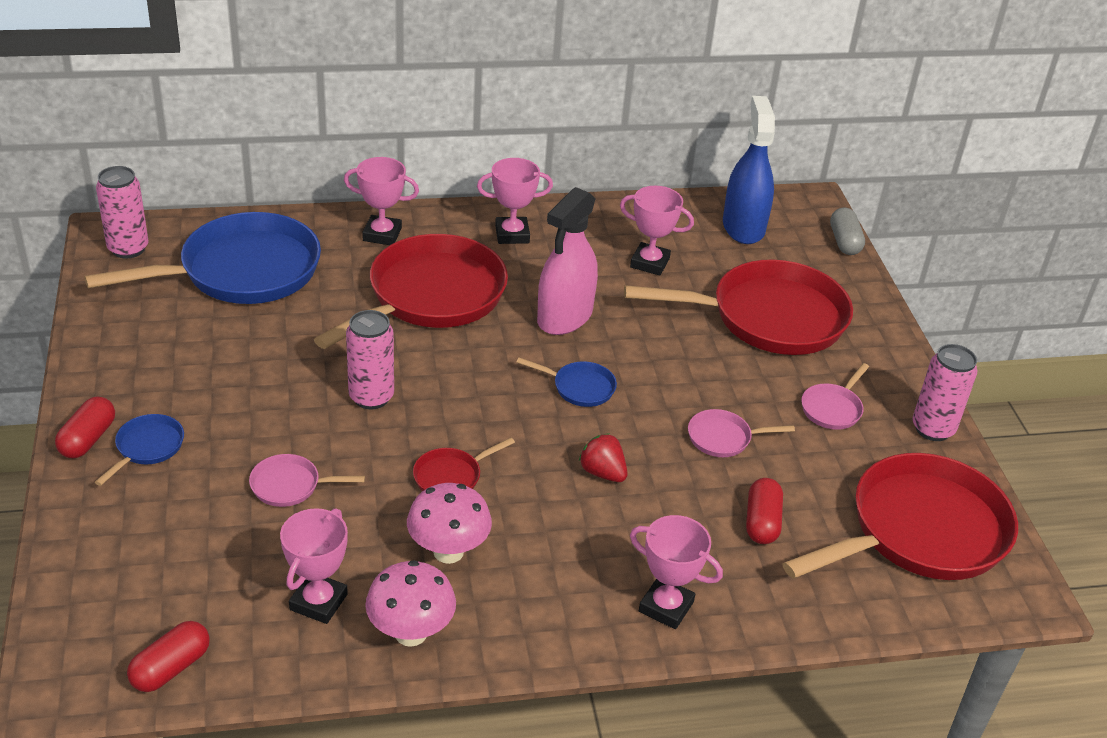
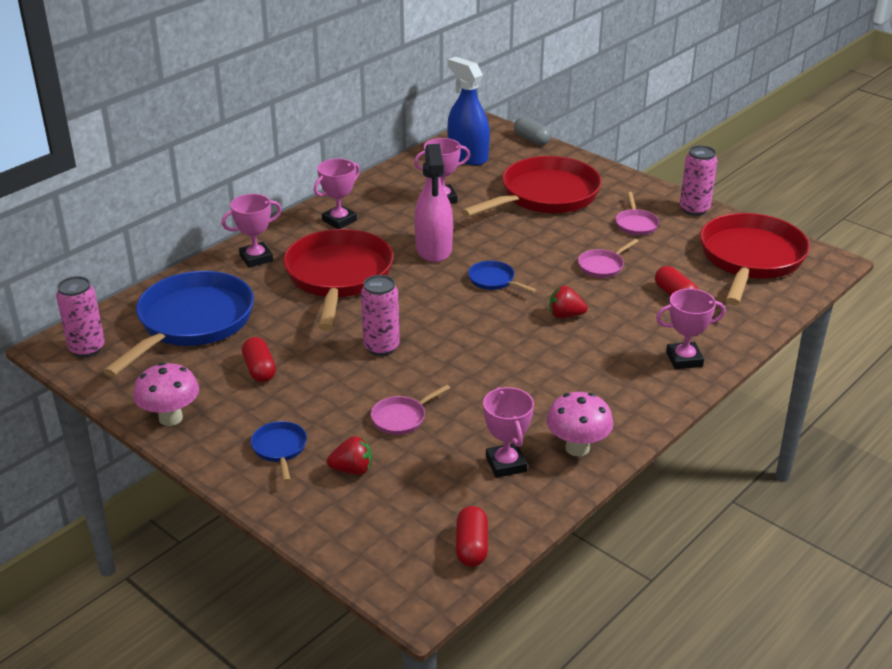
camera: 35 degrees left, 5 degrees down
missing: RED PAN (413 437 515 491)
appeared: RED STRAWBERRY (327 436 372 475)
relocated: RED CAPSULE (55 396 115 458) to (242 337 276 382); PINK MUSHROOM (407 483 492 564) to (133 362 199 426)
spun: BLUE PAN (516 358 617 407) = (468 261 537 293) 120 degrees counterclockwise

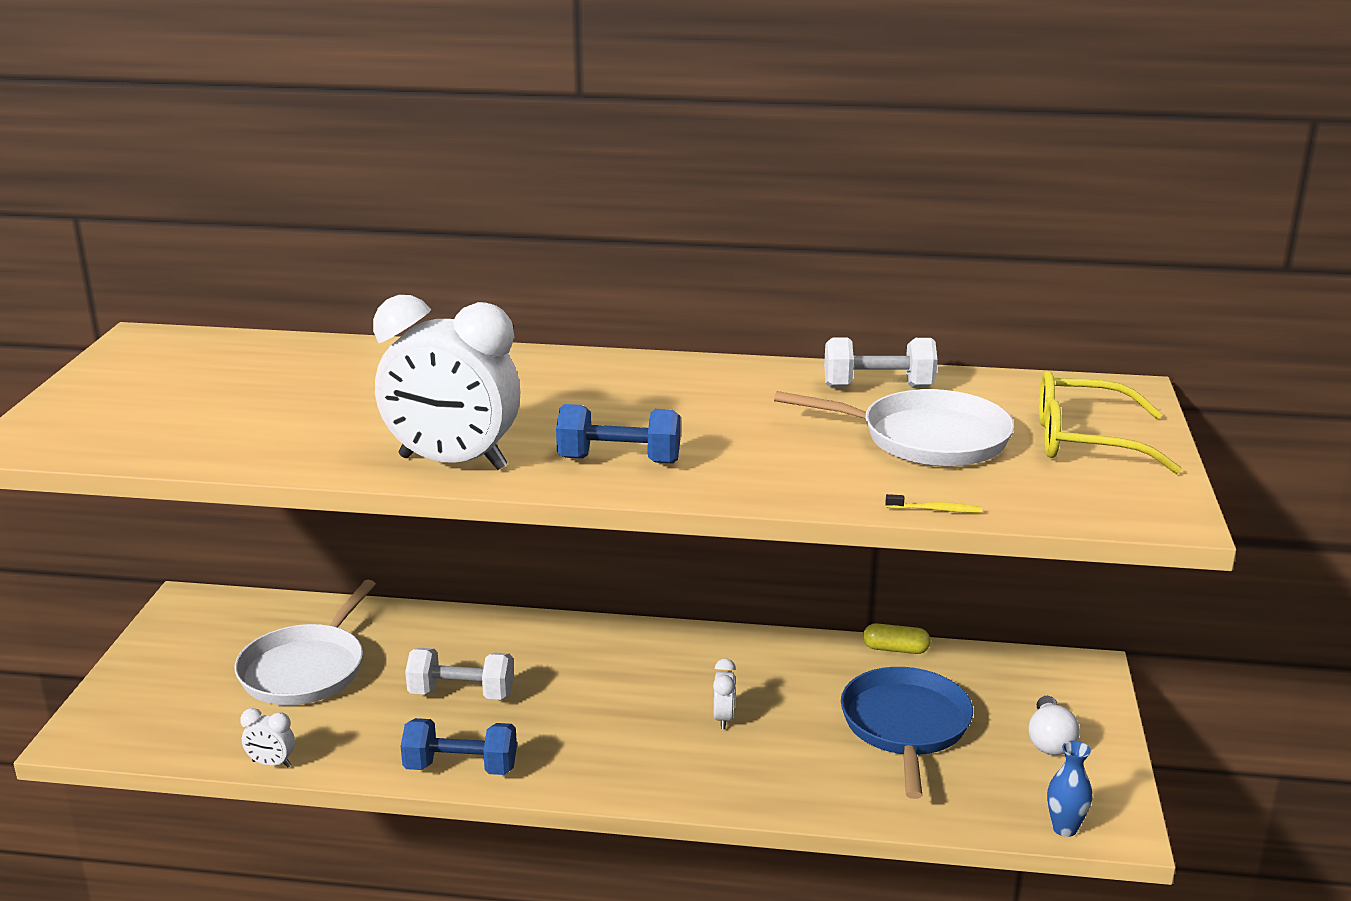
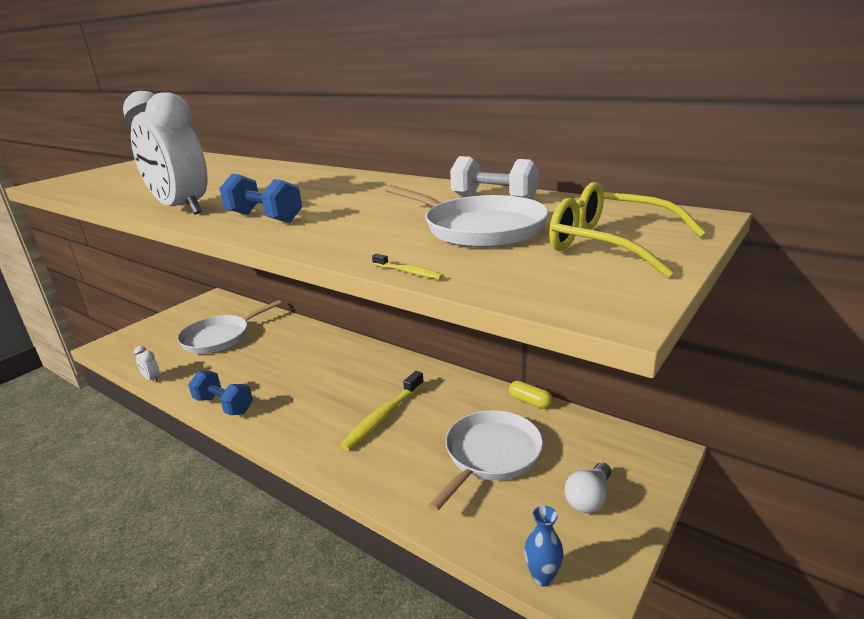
camera: 30 degrees right, 0 degrees up
missing: WHITE DUMBBELL (405 648 514 700)
exchanged: WHITE CLOCK (713 658 736 729) to YELLOW TOOTHBRUSH (340 371 424 451)
colour: BLUE PAN (841 667 973 799) to WHITE PAN (428 410 543 512)

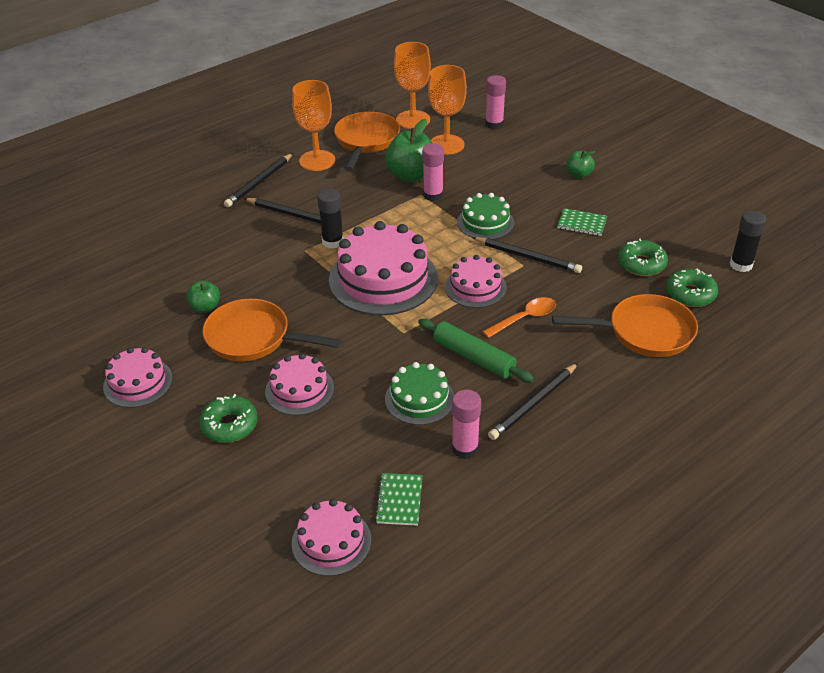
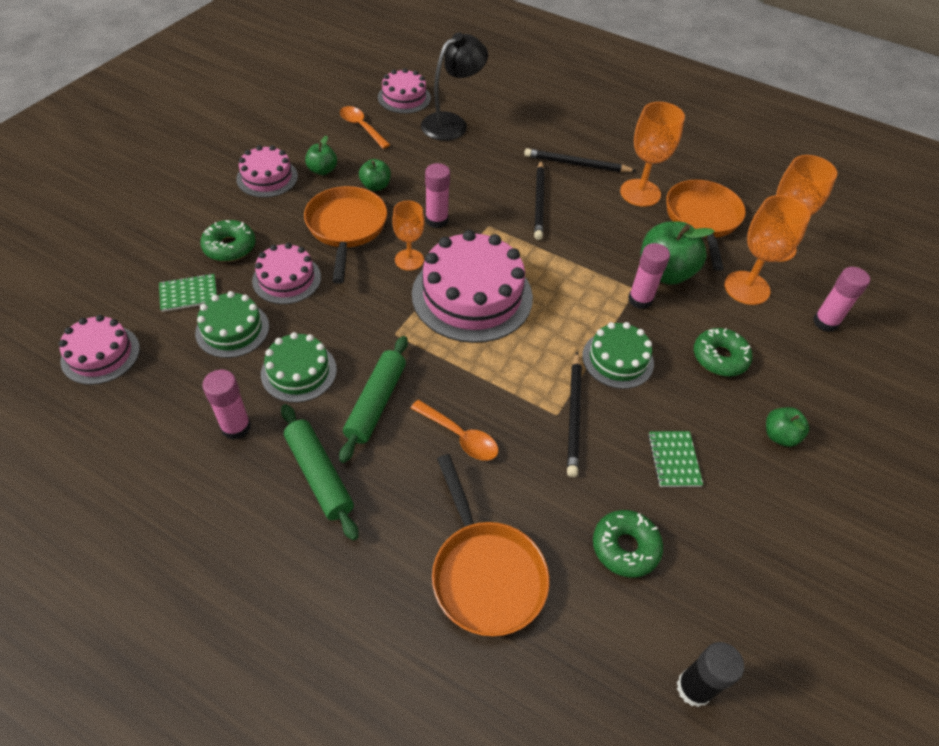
camera: 65 degrees right, 10 degrees up
missing: BLACK GLUE STICK (317 189 343 249)
appeared: GREEN CAKE (195 291 269 358); GREEN APPLE (305 136 337 175); ORANGE SPOON (340 106 390 149); ORANGE GOBLET (392 201 424 271); BLACK LAMP (421 32 488 141); PINK GLUE STICK (425 163 450 228)
relocated: GREEN NOTEBOOK (375 473 423 526) to (159 273 217 312); PINK CAKE (445 255 507 308) to (378 68 431 114); GREEN DONUT (666 268 718 307) to (694 328 752 376)
exchanged: BLACK PENCIL (488 363 578 440) to GREEN ROLLING PIN (281 404 358 541)
spun: ORANGE PAN (334 112 400 171) = (666 180 746 271) 75 degrees counterclockwise

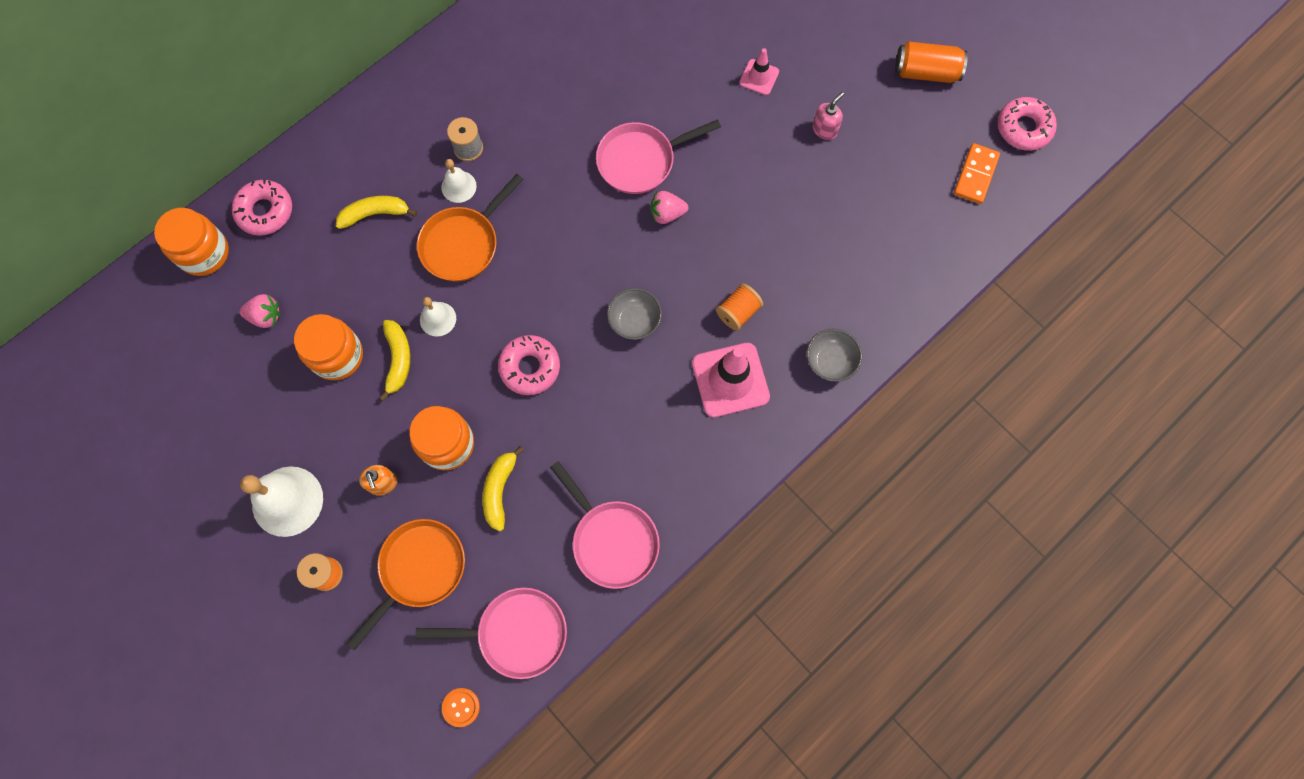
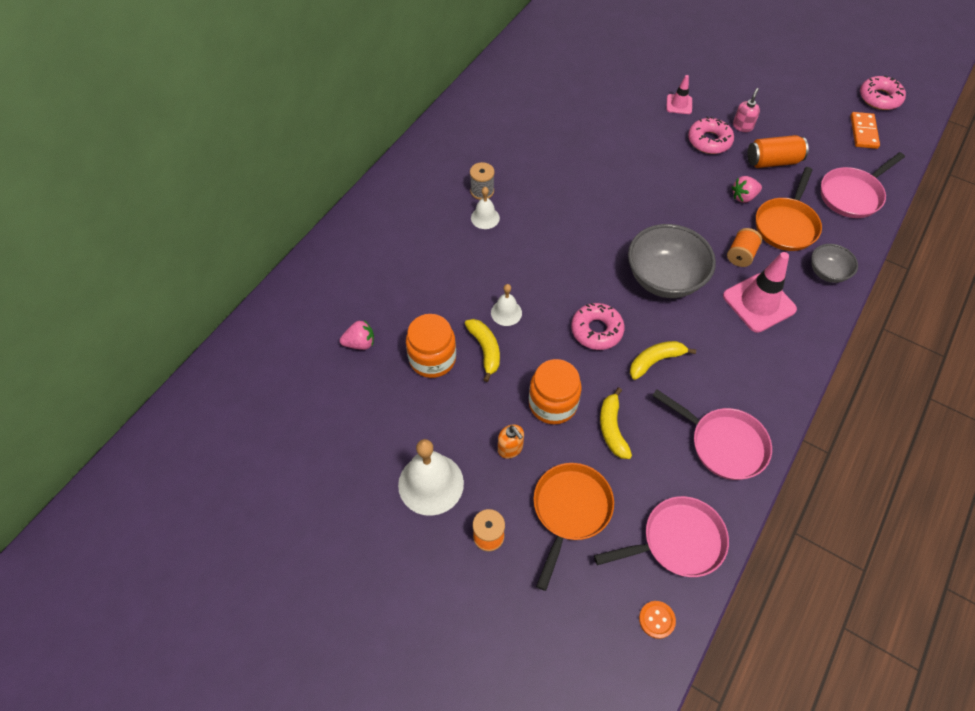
camera: 15 degrees left, 15 degrees down
missing: ORANGE JAR (154 208 229 276)
relocated: PINK DONUT (232 179 292 236) to (688 116 734 154); YELLOW BANANA (336 196 417 229) to (630 341 696 380); ORANGE PAN (417 174 524 281) to (756 167 822 251); PINK PAN (596 119 721 194) to (821 152 905 218); PINK STRAWBERRY (651 191 689 224) to (732 176 762 203); ORANGE CAN (895 41 968 83) to (747 135 809 168)
size: GREY BOWL (607 288 662 340) = (628 224 716 298) x1.87

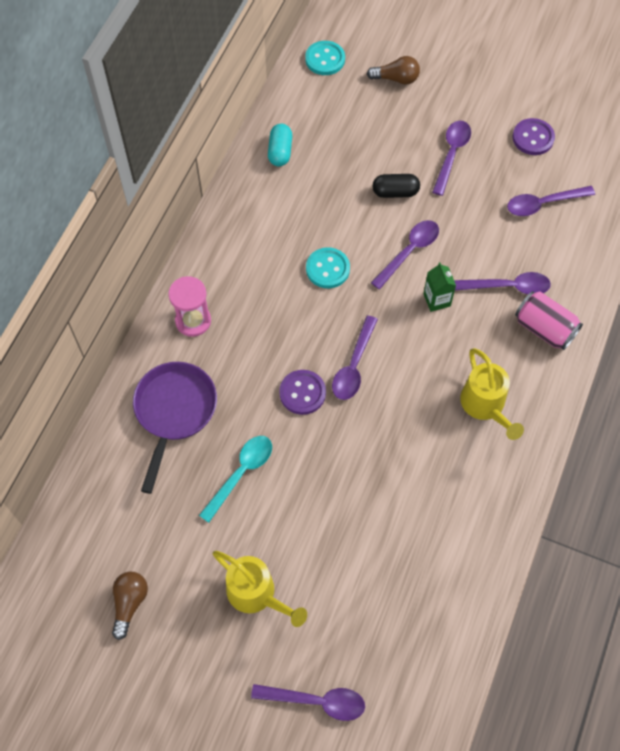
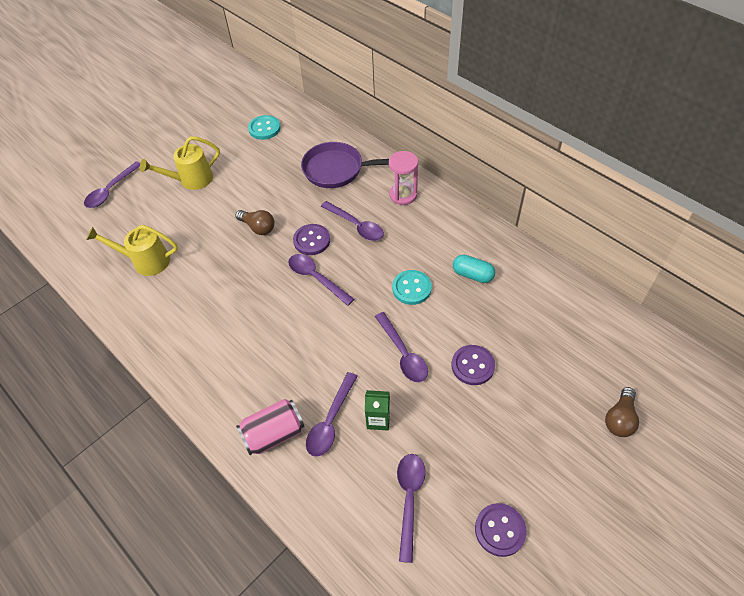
camera: 115 degrees right, 10 degrees down
missing: TURQUOISE SPOON (199 436 272 523)
relocated: BROWN LIGHT BULB (112 571 148 640) to (235 210 275 235); TURQUOISE CAPSULE (268 124 292 166) to (453 255 495 283); TURQUOISE BUTTON (305 41 345 75) to (248 115 281 140); GREEN CARTON (424 262 456 312) to (365 390 390 431); PURPLE SPOON (432 121 471 196) to (321 201 384 241); YELLOW WATERING CAN (460 348 524 440) to (86 225 178 276)
exchanged: BLACK CAPSULE (373 174 420 198) to PURPLE BUTTON (452 345 495 385)
spun: PURPLE PAN (133 362 217 494) = (301 142 389 188) 150 degrees clockwise

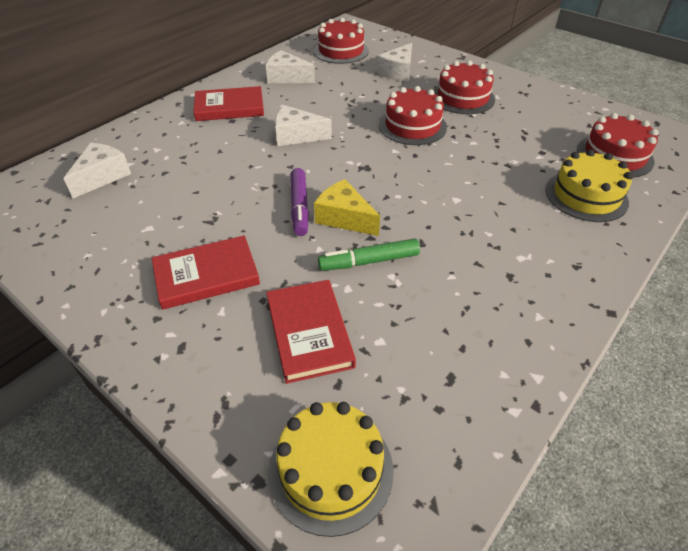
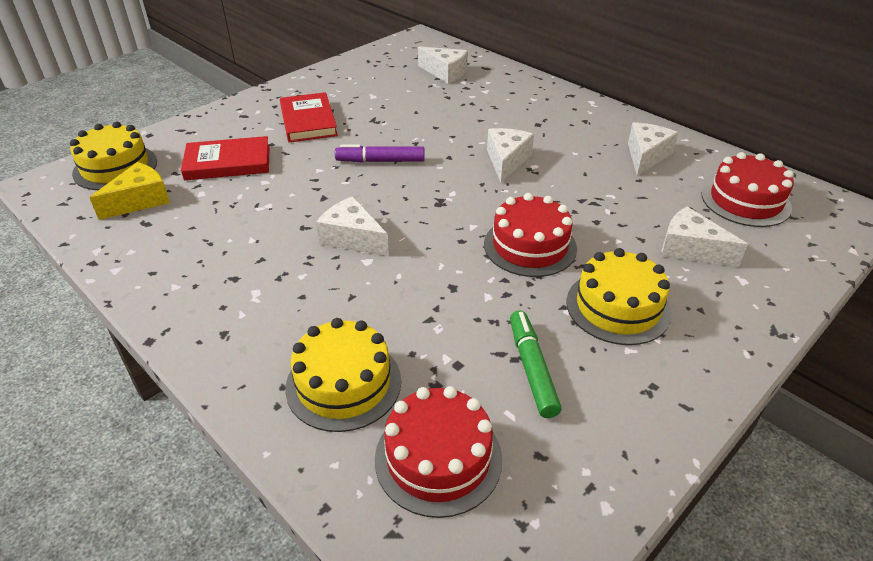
camera: 95 degrees right, 5 degrees down
missing: RED BOOK (193 86 264 121)
appeared: WHITE CHEESE (316 196 389 256)
relocated: YELLOW CHEESE (314 179 380 236) to (89 162 170 220); GREEN MARKER (318 238 420 271) to (510 311 562 418)
colour: RED CAKE (434 60 495 114) to YELLOW CAKE (567 248 671 345)

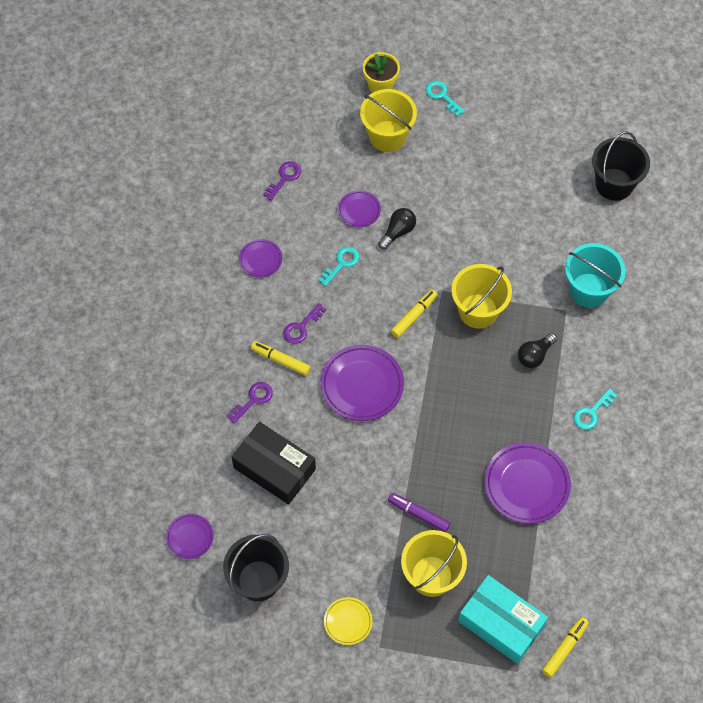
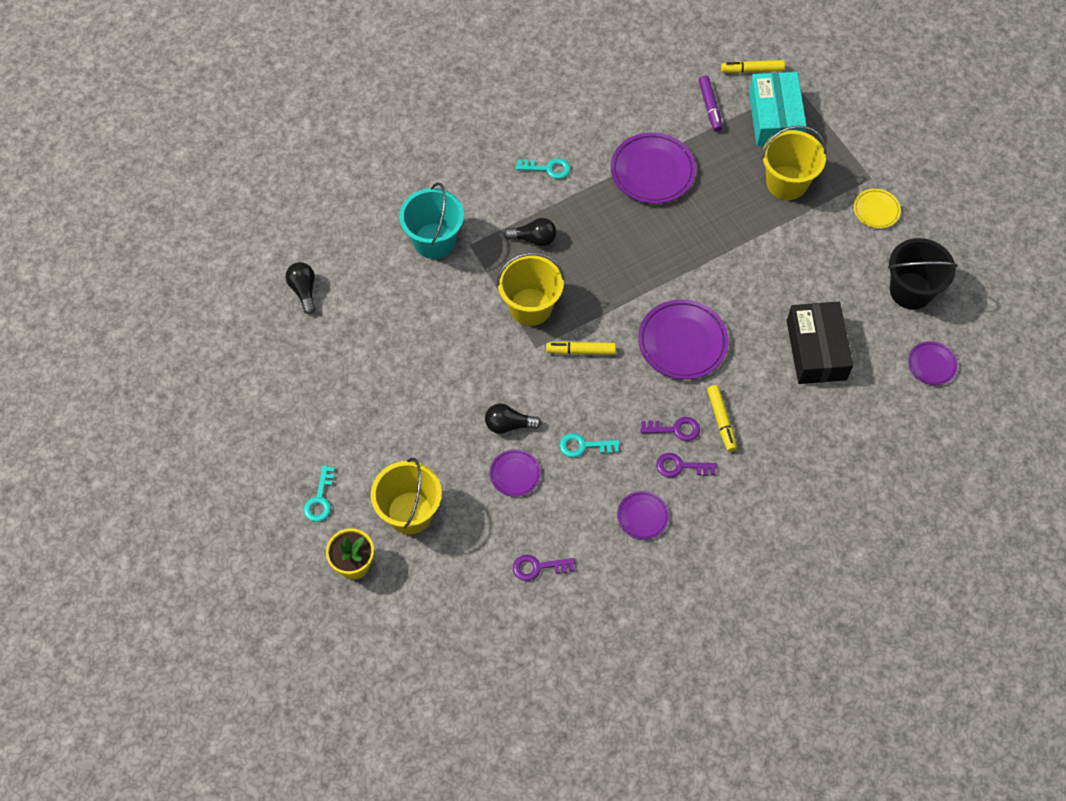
camera: 130 degrees left, 0 degrees up
relocated: PURPLE KEY (227 382 273 423) to (656 453 717 478); PURPLE MARKER (388 493 450 532) to (699 76 723 132)
exchanged: BLACK BUCKET (592 131 650 201) to BLACK LIGHT BULB (286 262 315 314)

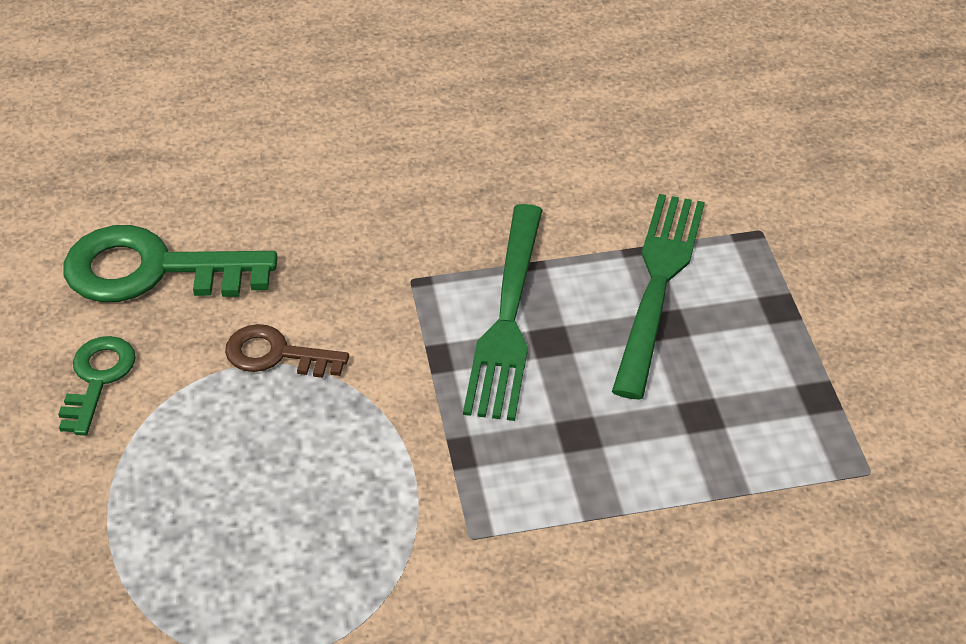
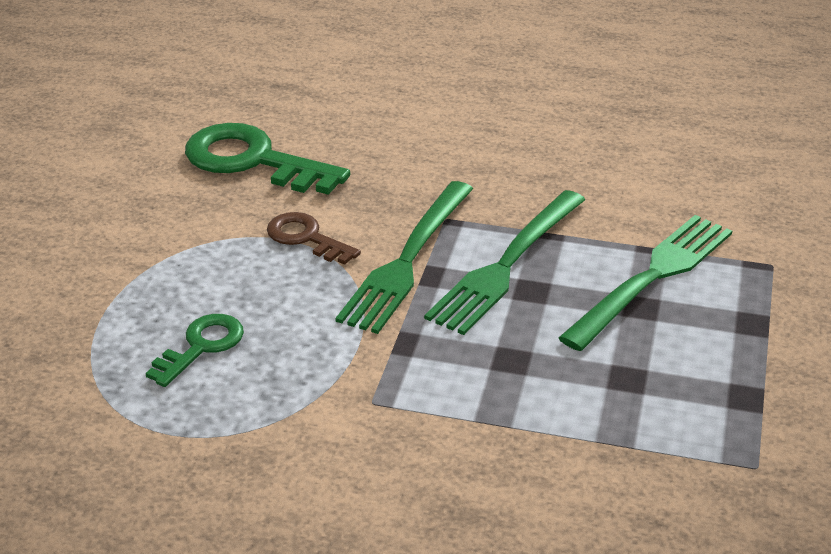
camera: 25 degrees right, 10 degrees down
appeared: GREEN FORK (335 181 473 334)
relocated: GREEN KEY (58 336 136 435) to (146 314 244 387)

